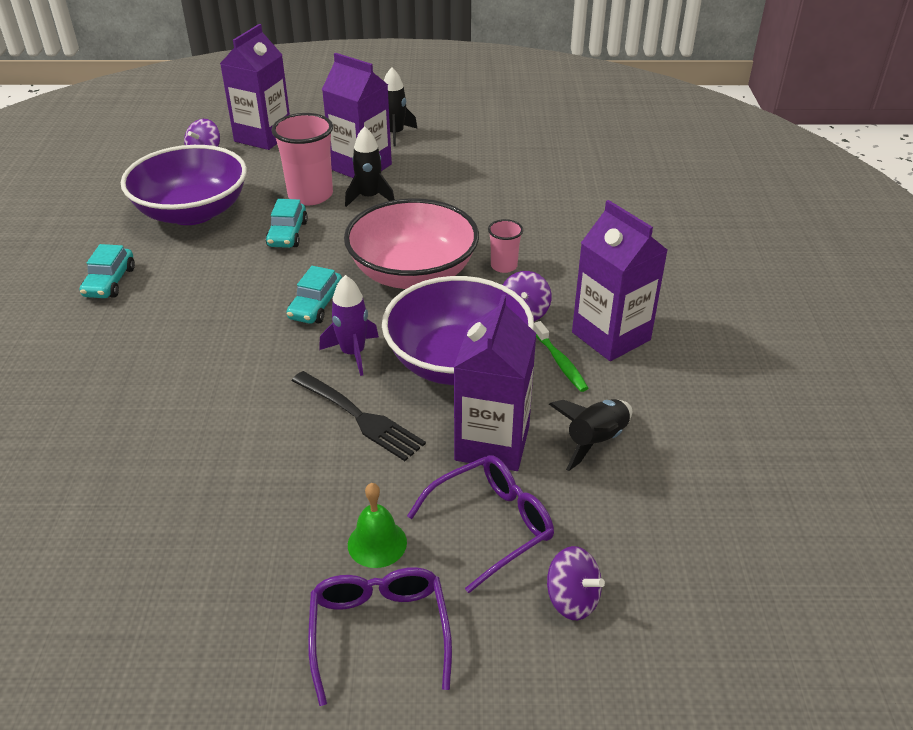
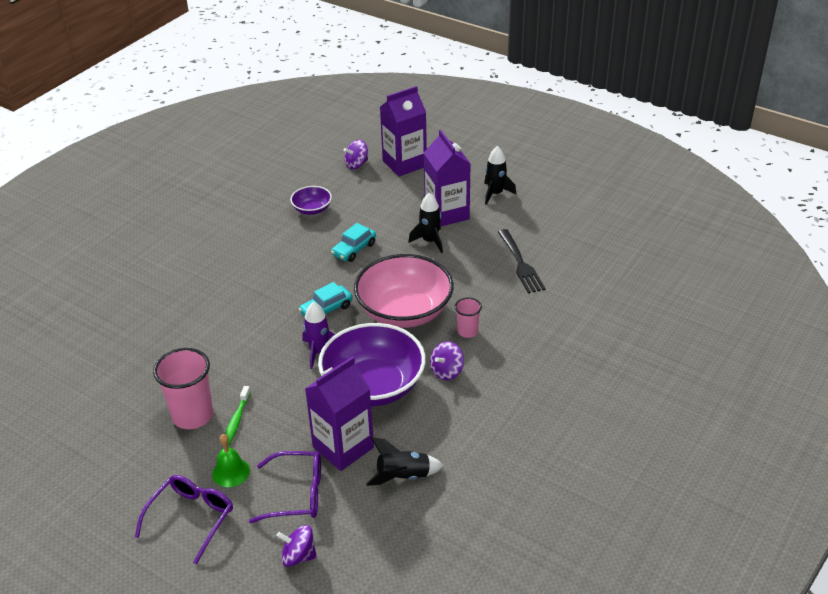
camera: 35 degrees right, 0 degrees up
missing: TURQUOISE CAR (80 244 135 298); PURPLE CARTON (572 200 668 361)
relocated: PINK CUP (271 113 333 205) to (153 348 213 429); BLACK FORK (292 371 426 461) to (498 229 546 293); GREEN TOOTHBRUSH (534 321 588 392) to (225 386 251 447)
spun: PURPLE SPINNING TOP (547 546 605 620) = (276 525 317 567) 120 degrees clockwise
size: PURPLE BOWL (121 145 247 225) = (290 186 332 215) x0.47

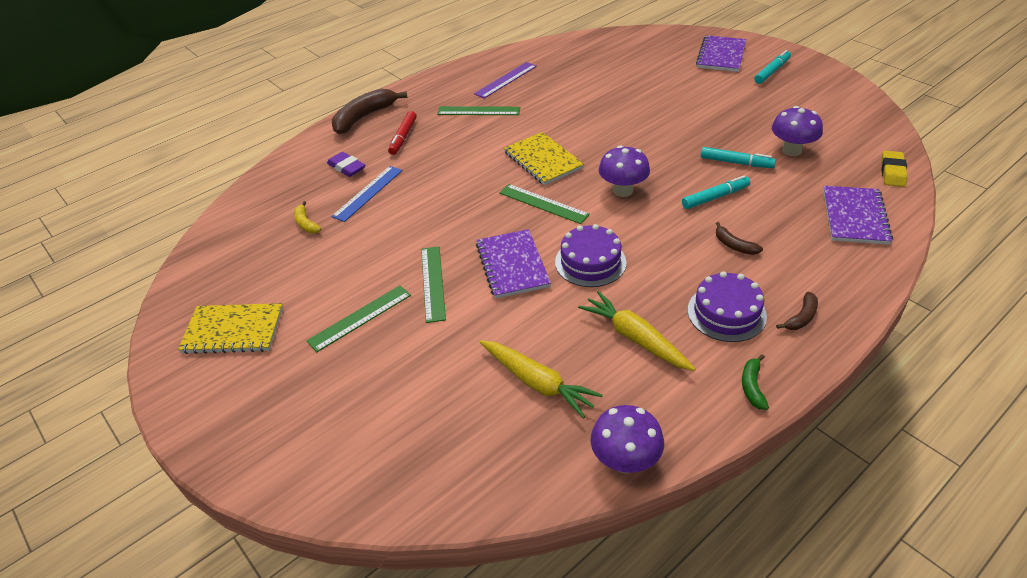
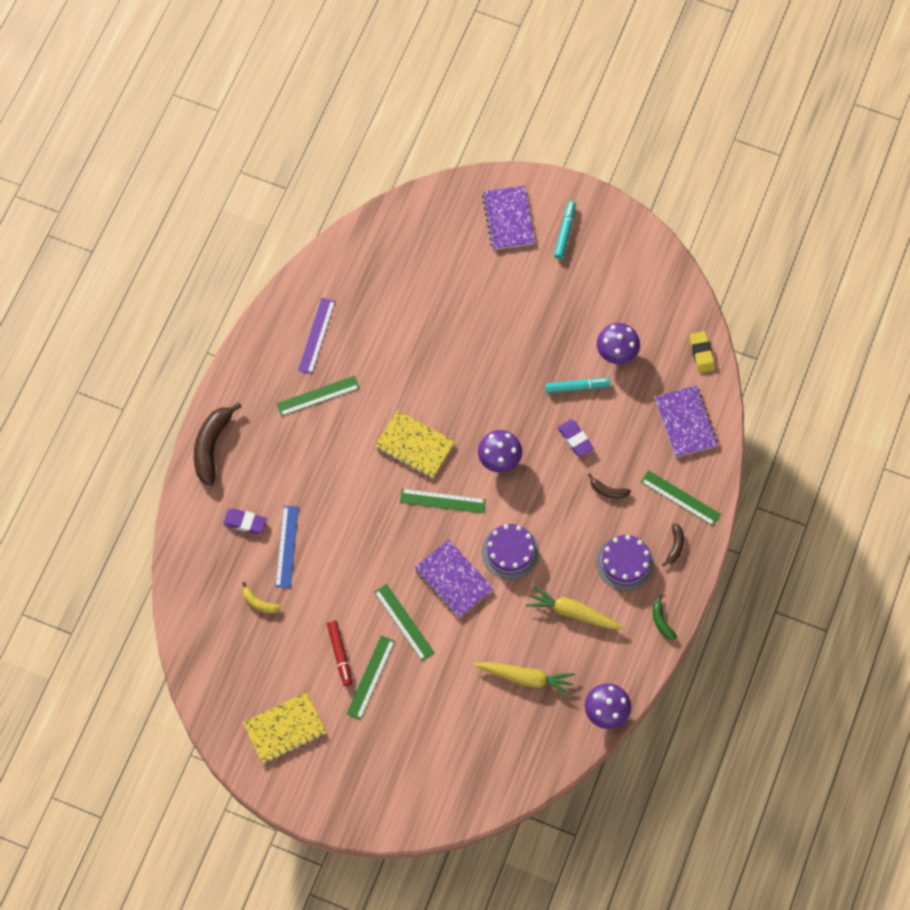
camera: 30 degrees left, 25 degrees up
appeared: GREEN RULER (641 470 721 526)
relocated: RED MARKER (388 111 417 155) to (327 620 352 686)
exchanged: TURQUOISE MARKER (682 176 750 209) to PURPLE ERASER (558 419 594 457)

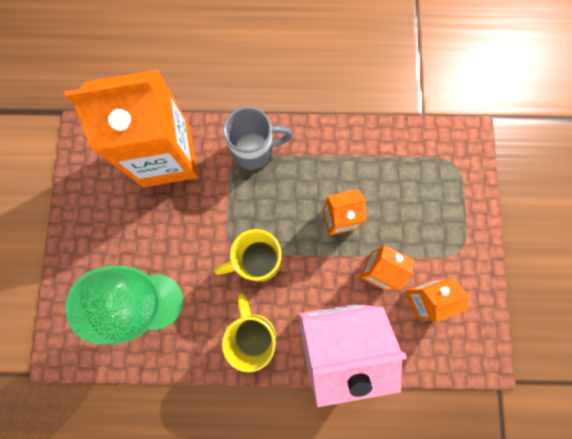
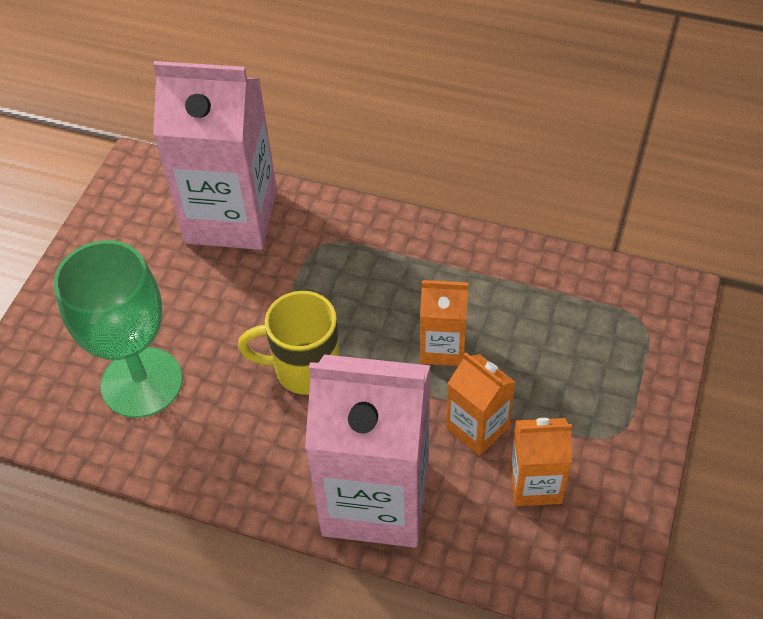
camera: 20 degrees right, 25 degrees down
missing: YELLOW MUG (222 294 276 372); GREY MUG (223 107 293 170)
colour: ORANGE CARTON (64 70 198 187) to PINK CARTON (153 61 277 250)

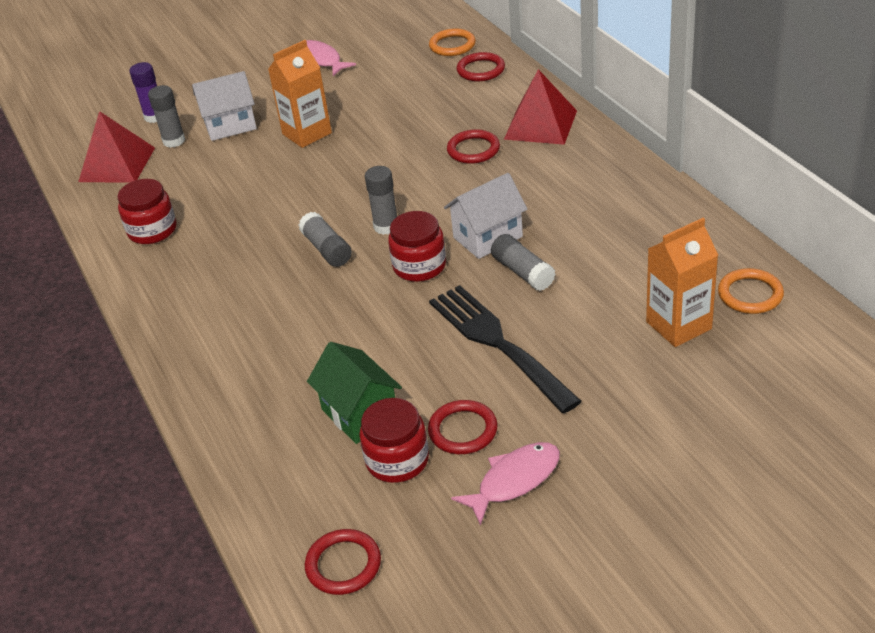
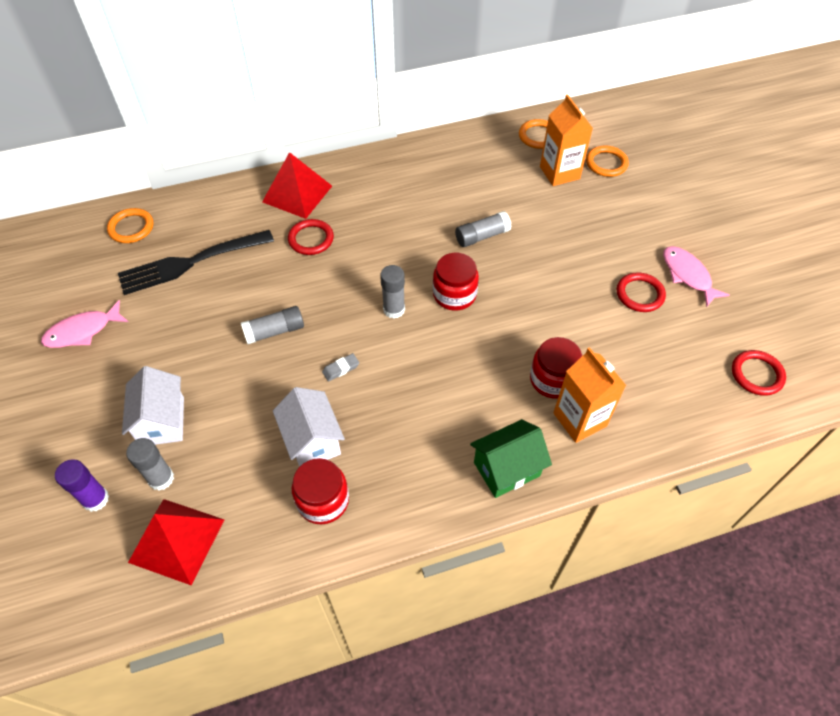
camera: 85 degrees left, 15 degrees up
missing: RED RING (457 52 505 81)
appeared: GREY ERASER (322 353 359 382); ORANGE RING (586 145 629 177)
relocated: ORANGE CARTON (268 40 332 148) to (553 347 626 443); GREY GLUE STICK (299 212 352 267) to (241 306 304 344); GREEN HOUSE (307 342 402 444) to (470 419 552 498); RED JAR (360 398 429 483) to (530 337 582 399); BLACK FORK (429 285 582 414) to (118 230 274 295); WHITE HOUSE (444 173 528 259) to (273 387 345 467)

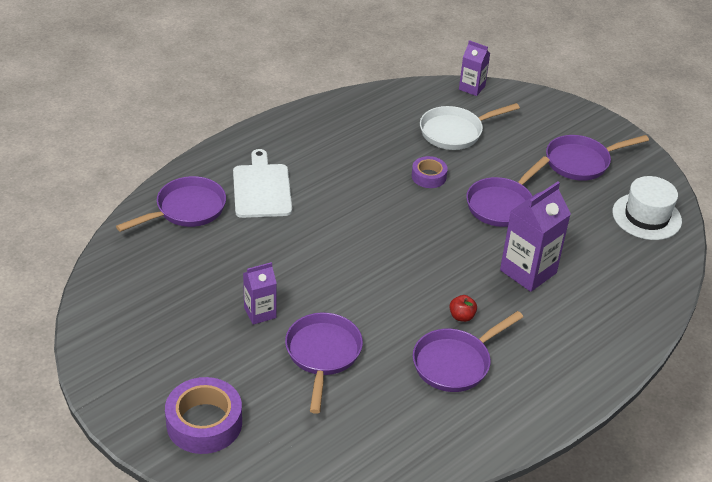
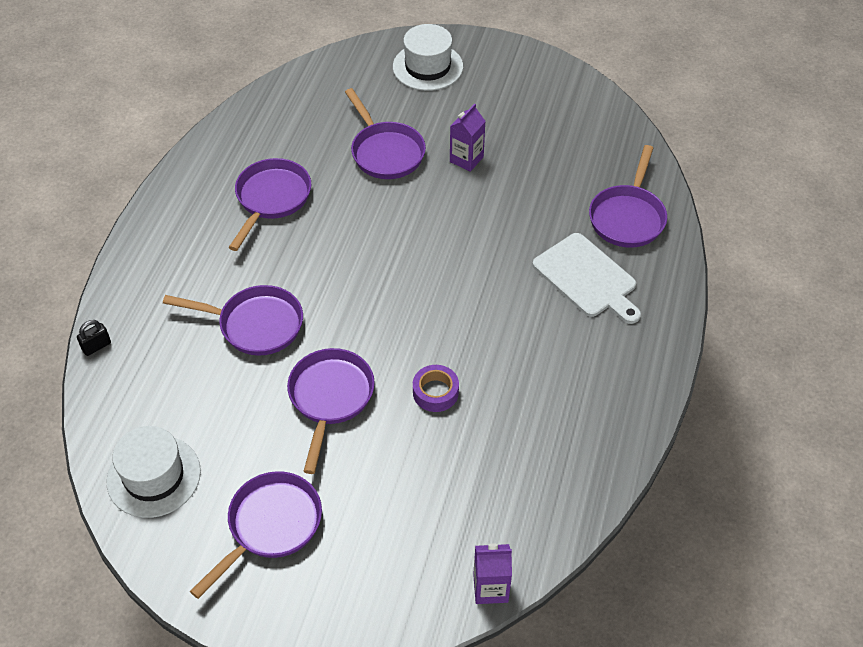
camera: 150 degrees right, 10 degrees up
missing: WHITE PAN (420 103 520 150); RED APPLE (449 295 477 322)
appeared: BLACK PADLOCK (77 320 111 356)
exchanged: PURPLE TAPE (165 377 242 454) to WHITE HAT (393 24 463 91); PURPLE CARTON (500 182 571 292) to PURPLE PAN (163 285 303 356)

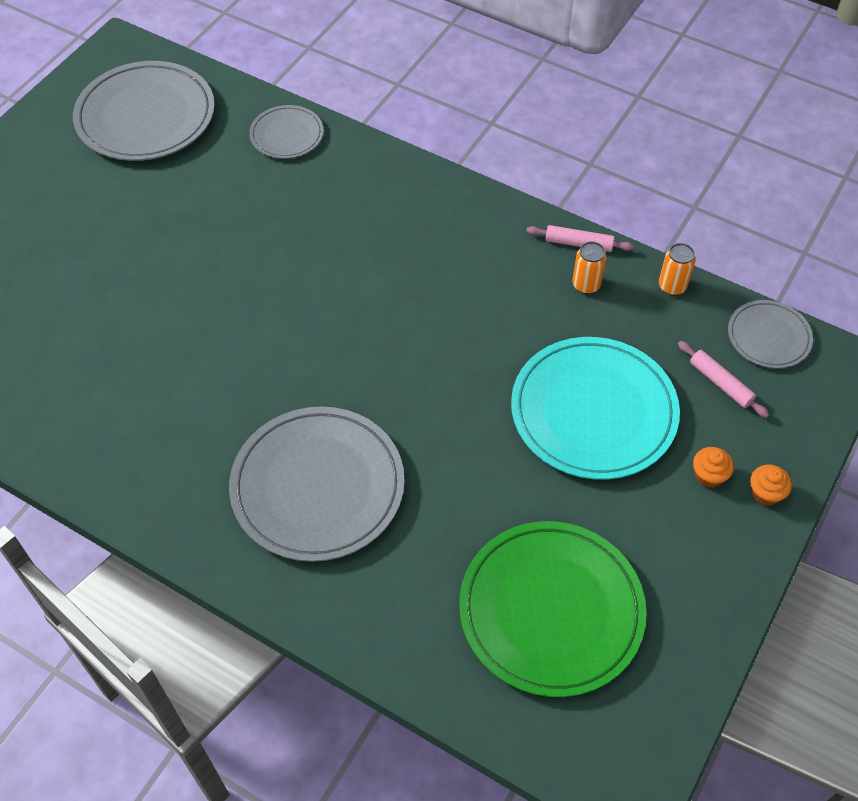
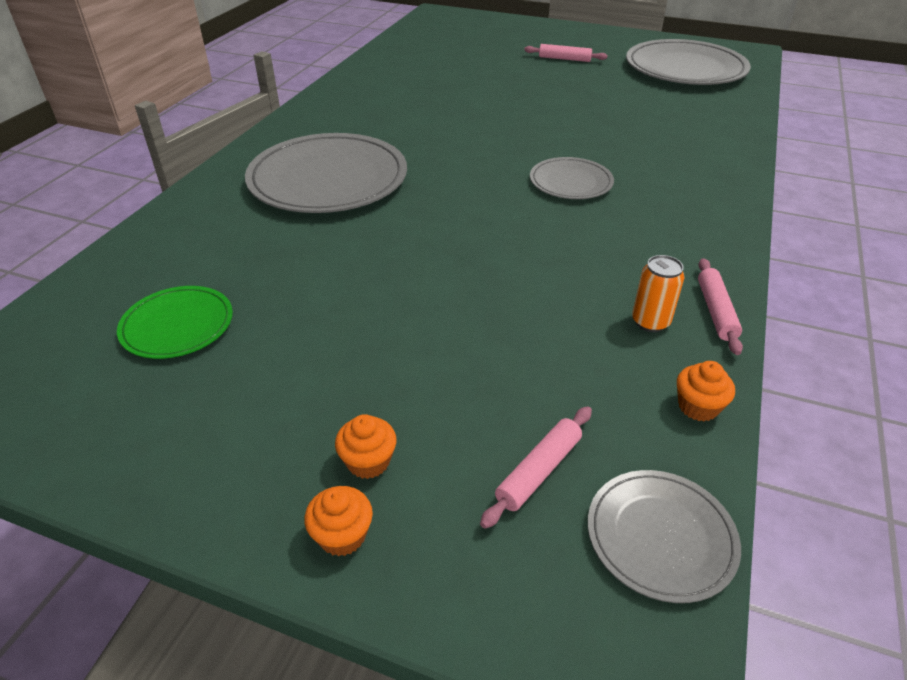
camera: 80 degrees right, 15 degrees down
missing: TURQUOISE PLATE (511 337 680 480)
appeared: PINK ROLLING PIN (524 44 608 62)
relocated: GREY PLATE (249 105 324 159) to (530 157 614 199)
exchanged: ORANGE CAN (659 243 696 296) to ORANGE CUPCAKE (677 361 735 421)
size: GREEN PLATE (459 521 647 697) = (117 286 233 359) x0.52

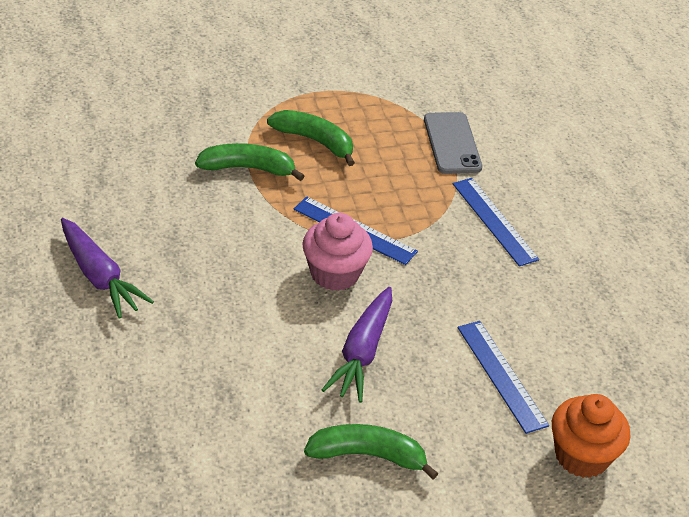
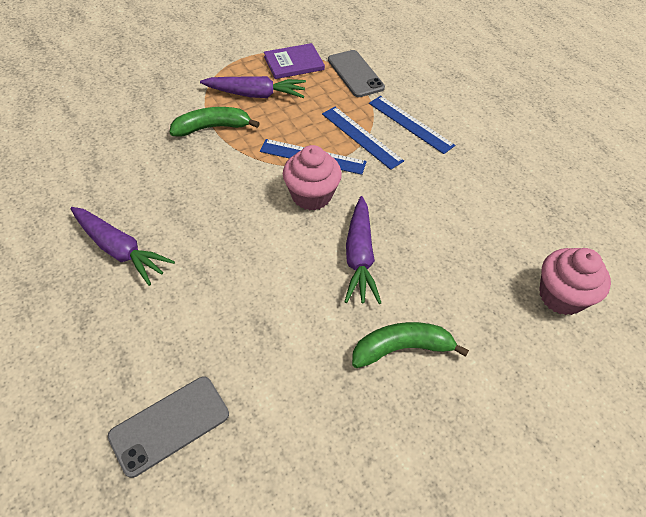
camera: 15 degrees left, 10 degrees up
appeared: GREY PHONE (108 377 229 478); PURPLE BOOK (264 43 325 79)
relocated: BLUE RULER (457 321 549 434) to (322 107 404 170)
exchanged: GREEN BANANA (267 110 355 166) to PURPLE CARROT (200 76 306 98)
colour: ORANGE CUPCAKE (552 394 630 478) to PINK CUPCAKE (539 248 611 315)

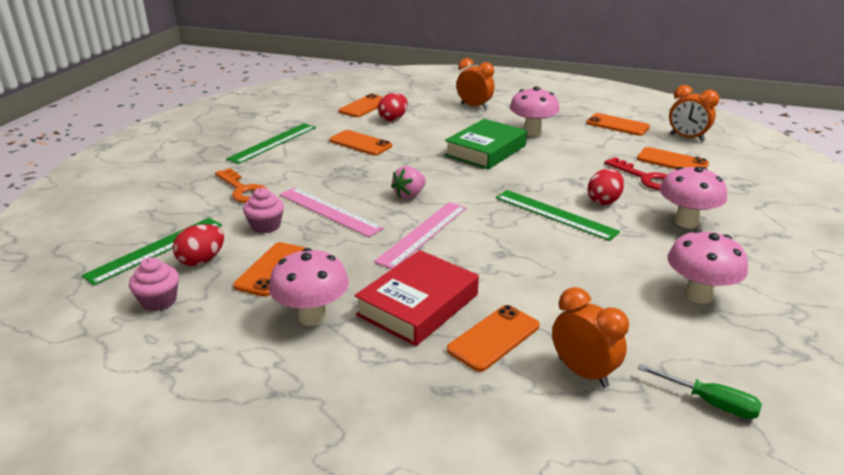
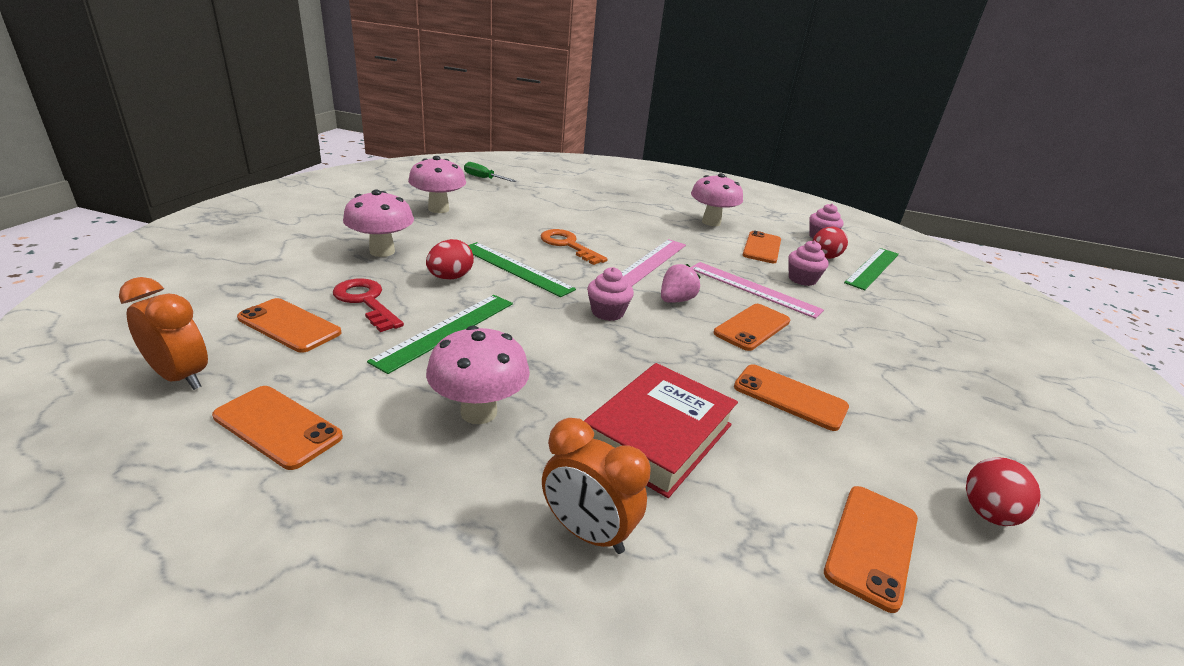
camera: 175 degrees right, 0 degrees up
missing: GREEN BOOK (445 119 527 169); ORANGE CLOCK (552 287 629 388)
appeared: PINK CUPCAKE (587 267 634 321)
relocated: ORANGE KEY (215 168 267 203) to (541 229 608 265); GREEN RULER (226 123 316 164) to (367 295 513 374); RED BOOK (354 250 479 346) to (584 363 738 498); RED EGG (378 93 408 121) to (966 457 1041 526); ORANGE PHONE (447 305 540 372) to (713 304 790 351)

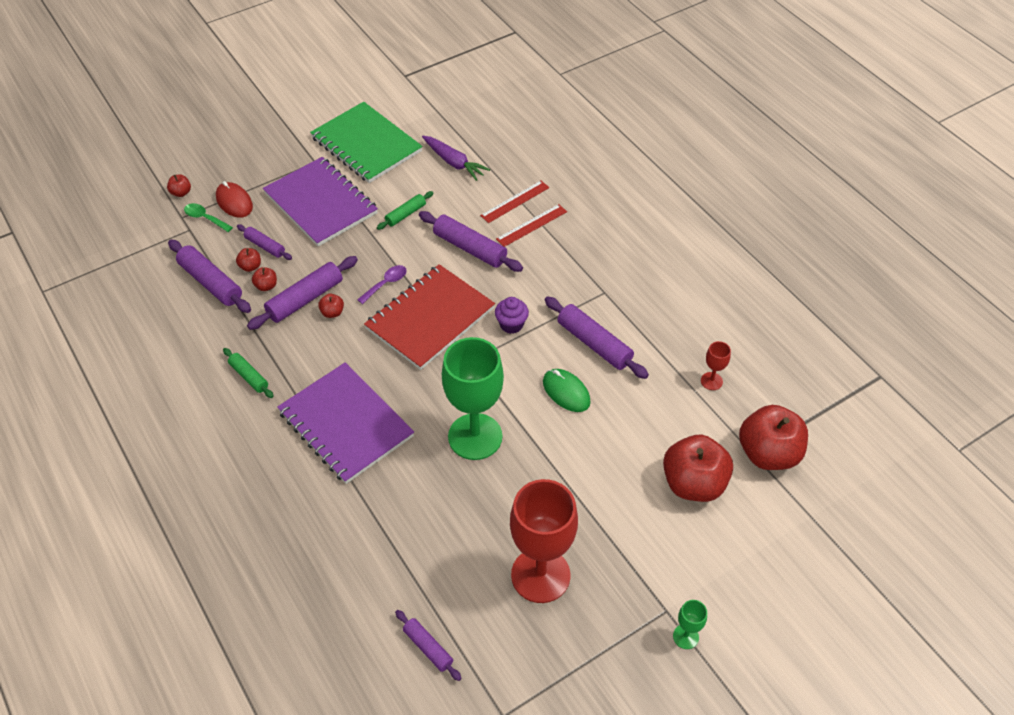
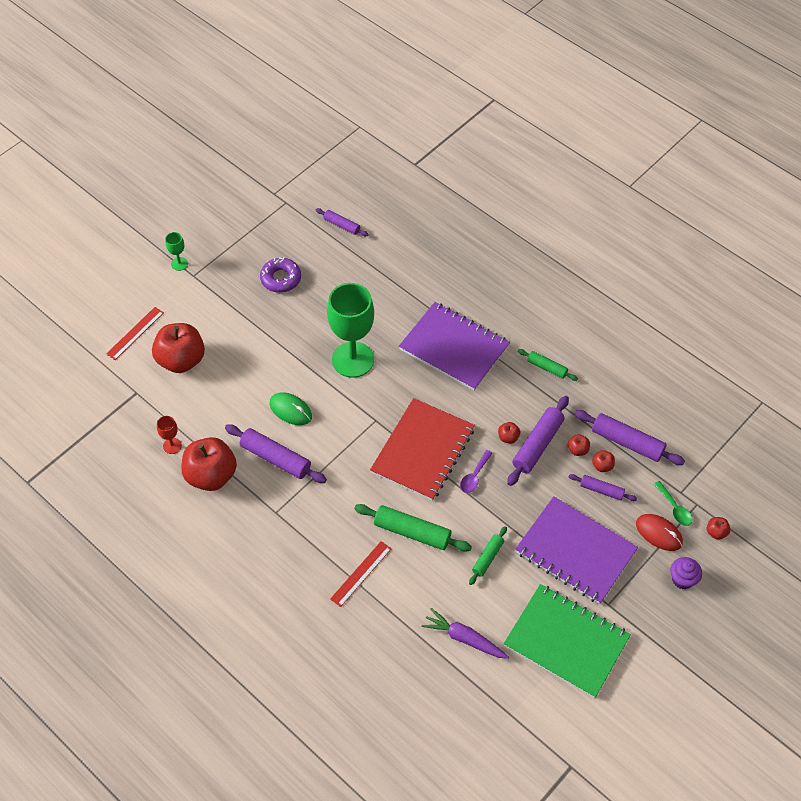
camera: 165 degrees right, 5 degrees up
relocated: RED RULER (480 180 549 223) to (106 307 164 360); PURPLE CUPCAKE (495 297 529 334) to (670 557 702 589); RED APPLE (739 405 808 470) to (181 437 237 491)
exchanged: RED GOBLET (510 479 578 603) to PURPLE DONUT (260 257 301 293)
colour: PURPLE ROLLING PIN (419 211 523 272) to GREEN ROLLING PIN (354 504 472 552)
spun: GREEN SPOON (184 203 233 232) = (654 481 692 526) 45 degrees clockwise

